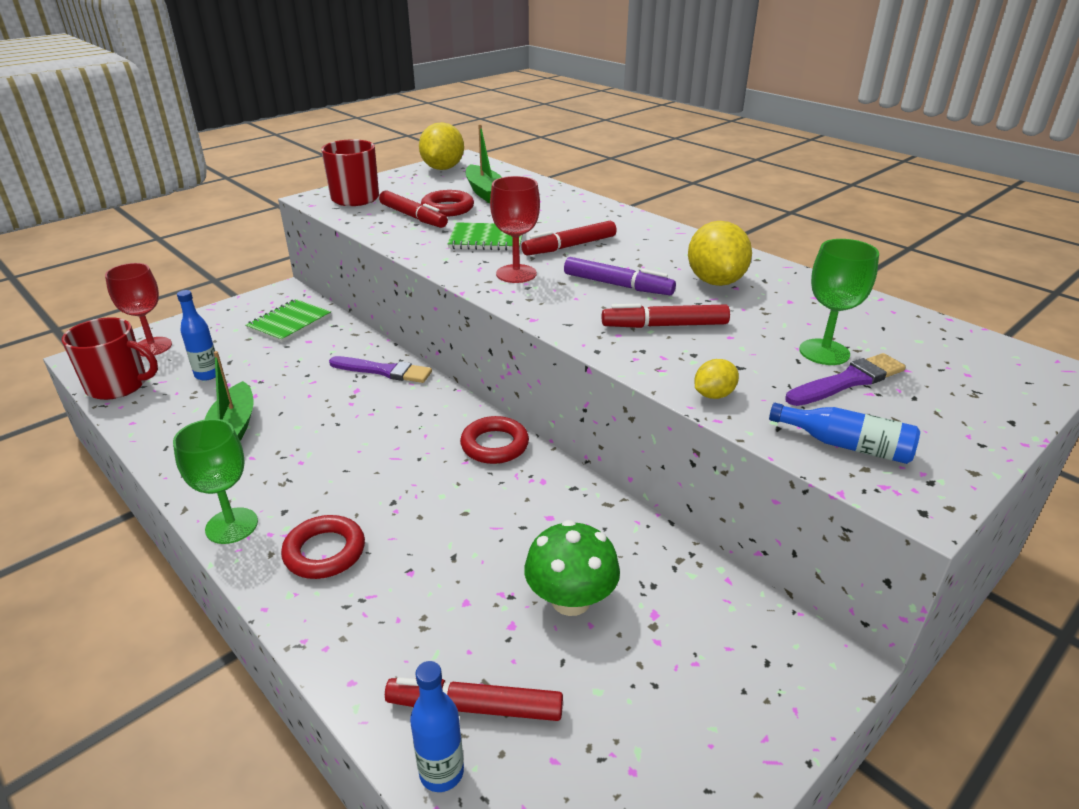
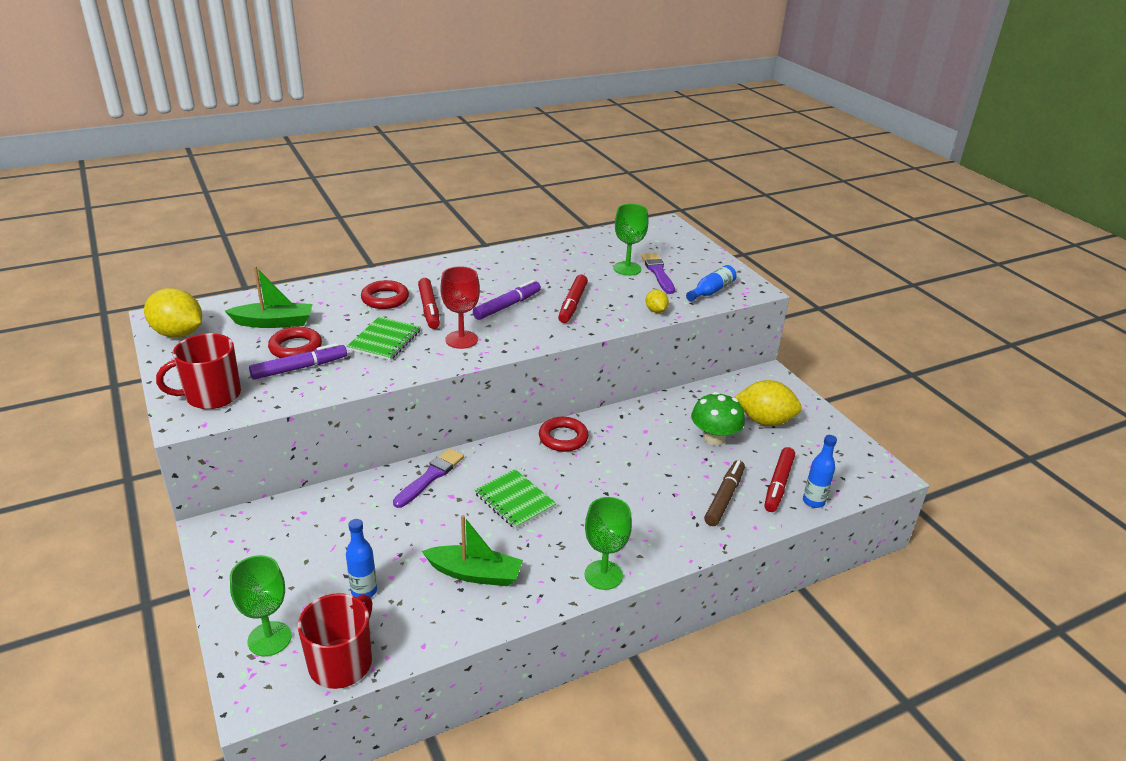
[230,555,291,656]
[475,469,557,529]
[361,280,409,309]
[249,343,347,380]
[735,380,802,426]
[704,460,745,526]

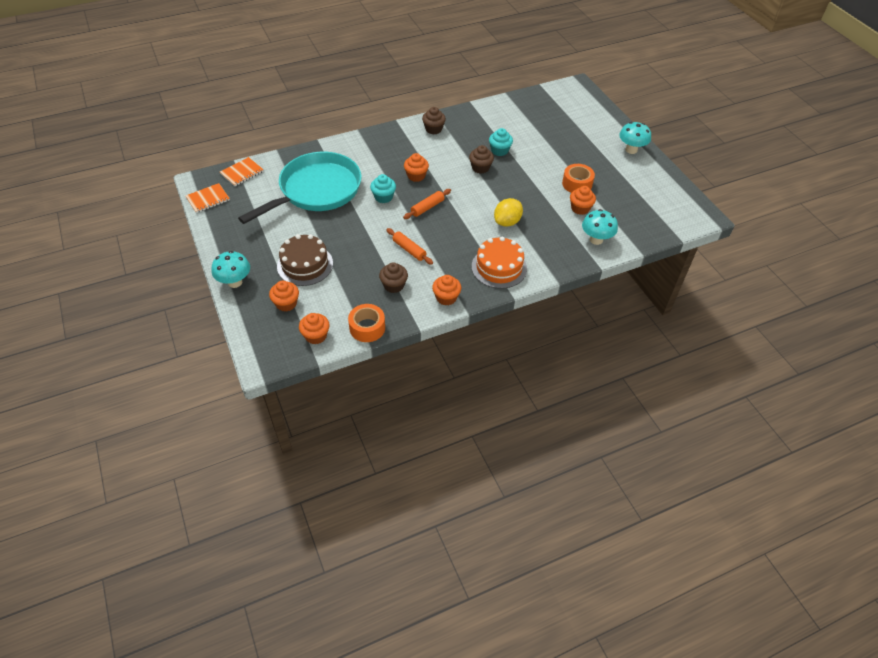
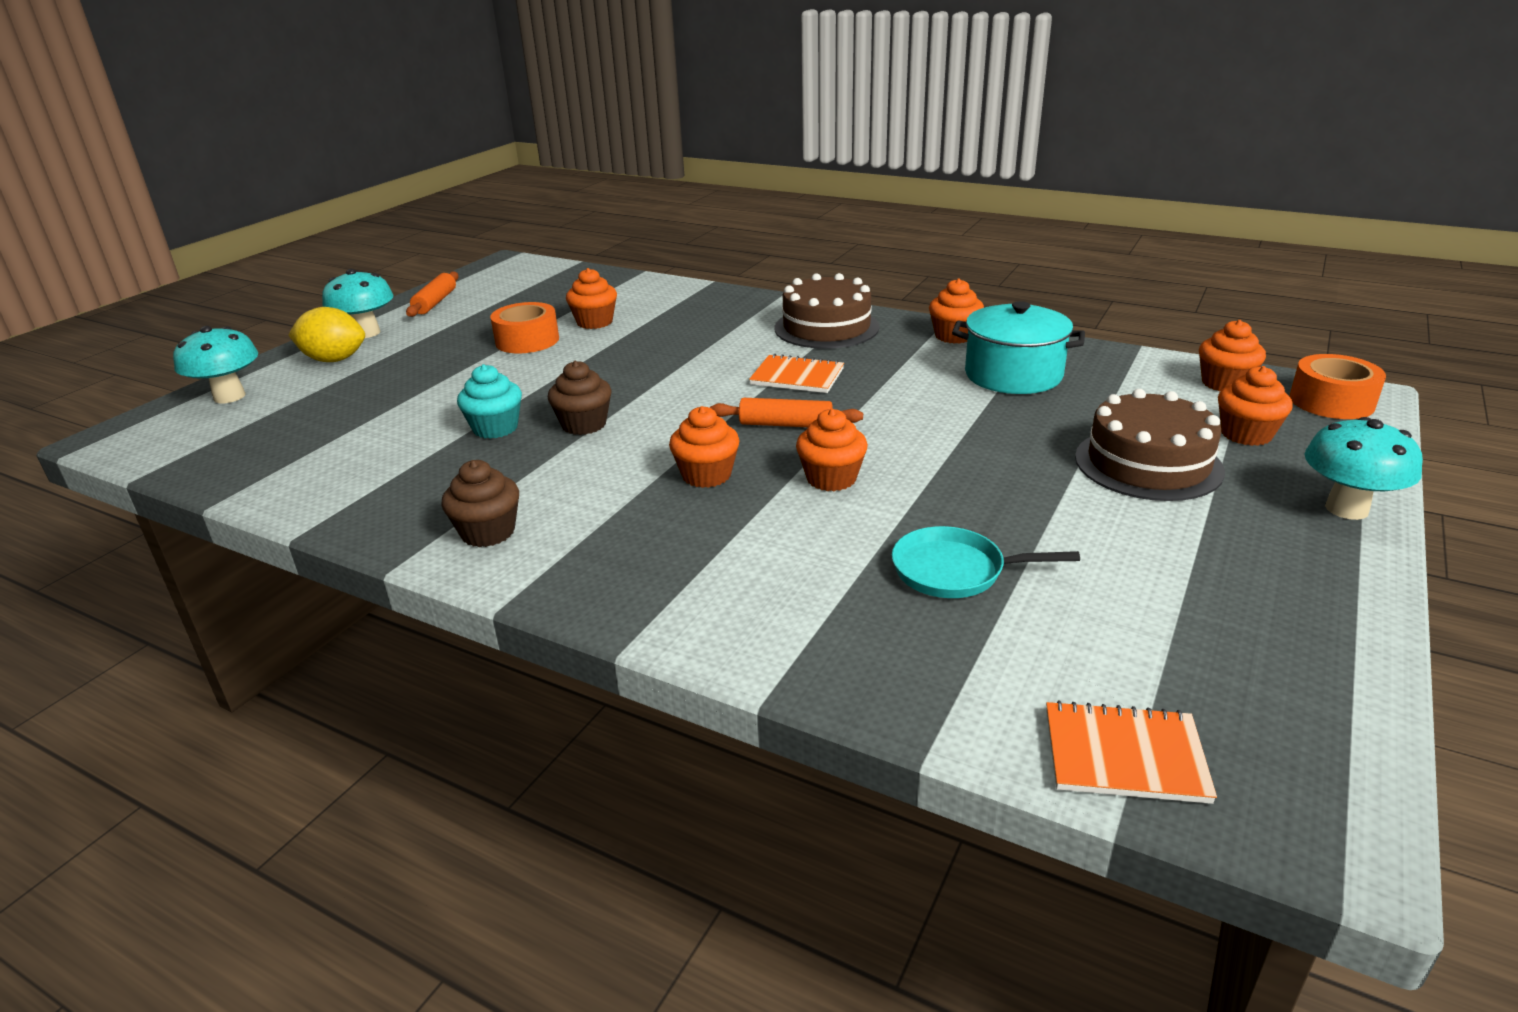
[749,354,844,393]
[892,526,1080,598]
[1290,354,1386,419]
[796,409,868,491]
[952,301,1085,394]
[406,271,459,317]
[774,273,880,349]
[288,307,365,362]
[173,326,258,403]

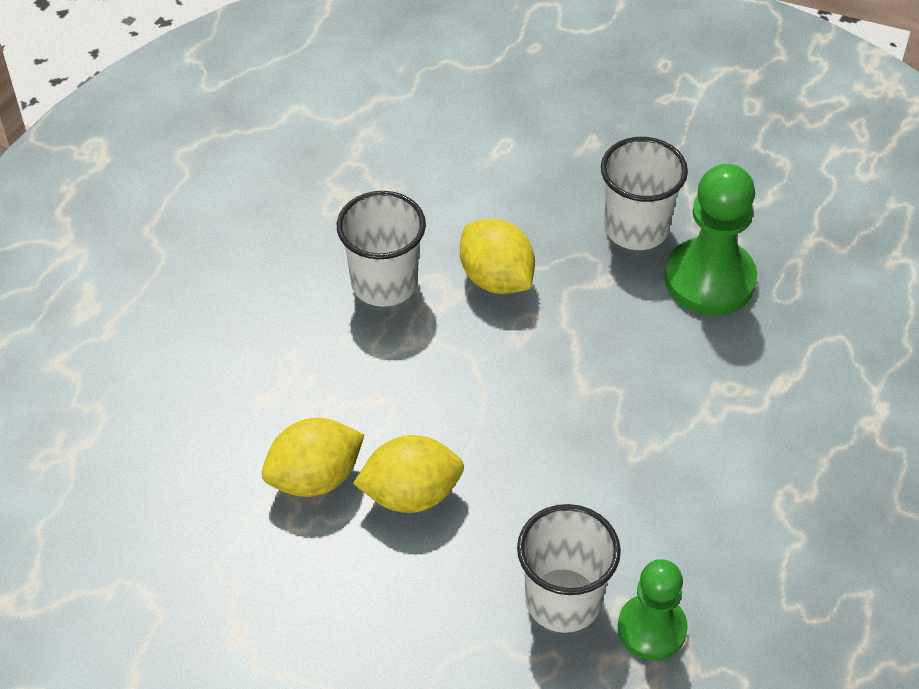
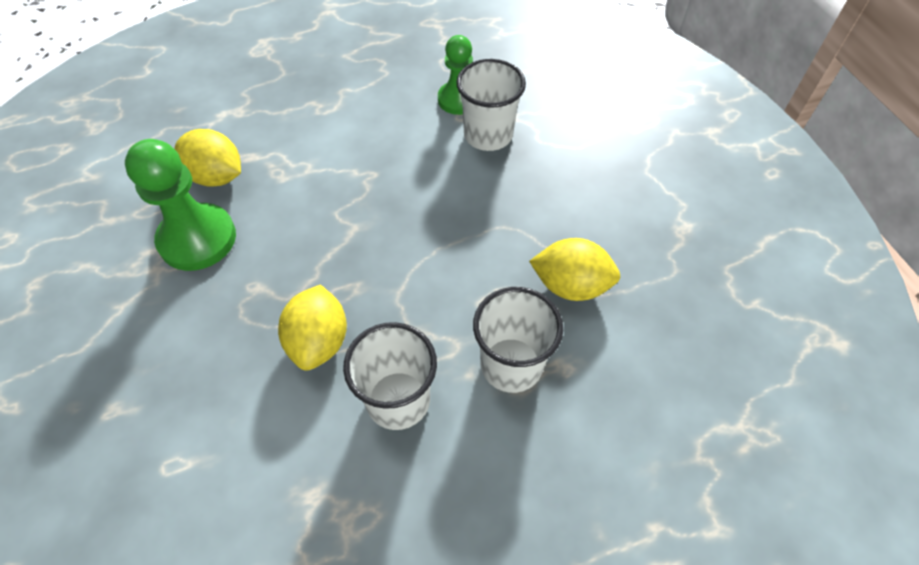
[175,129,241,187]
[473,287,563,393]

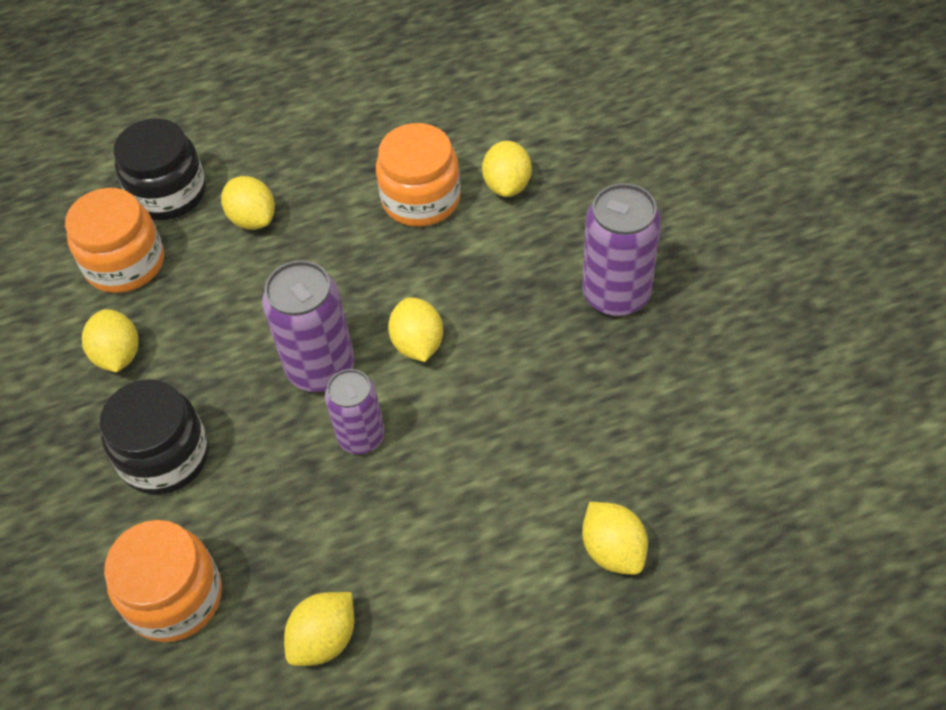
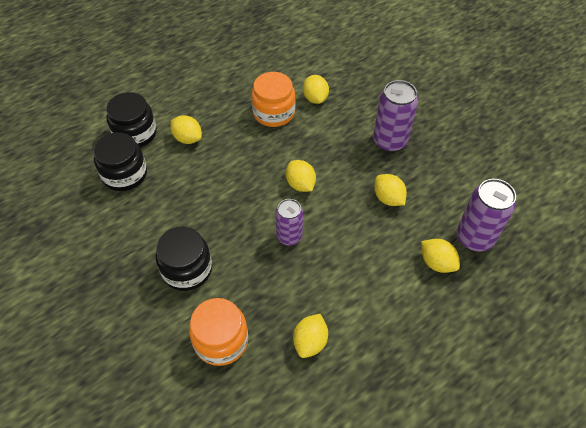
[93,132,147,191]
[374,174,407,206]
[457,179,516,252]

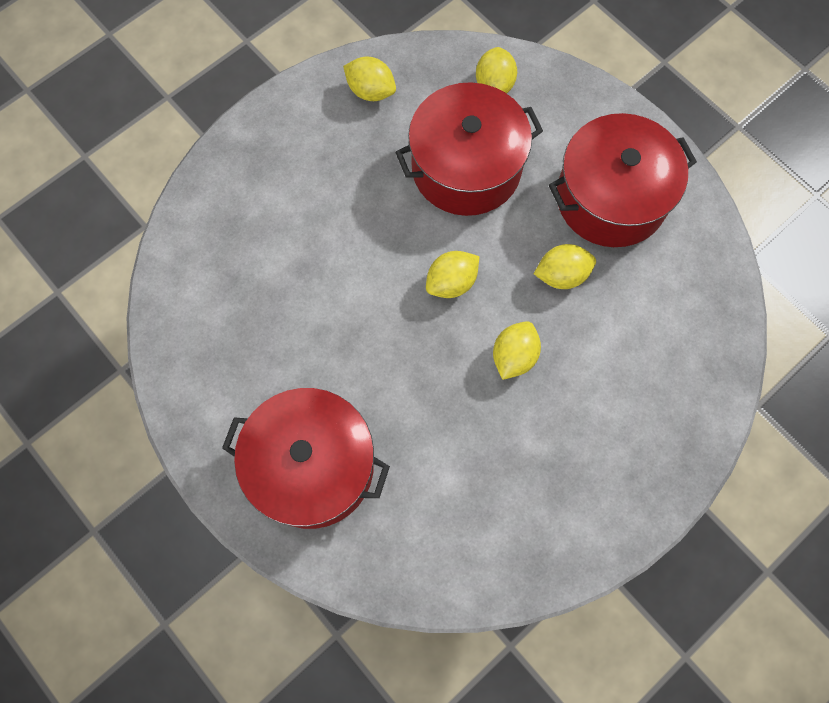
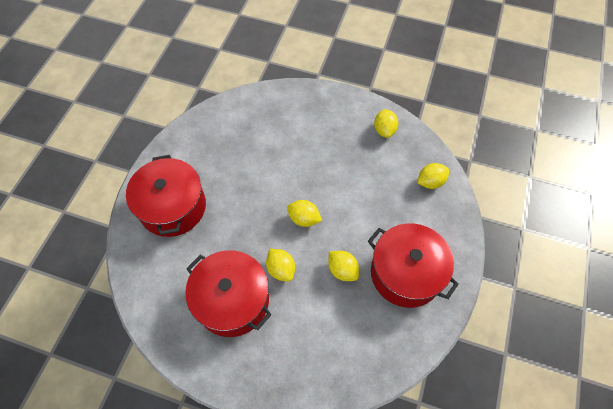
[185,250,271,337]
[266,249,295,281]

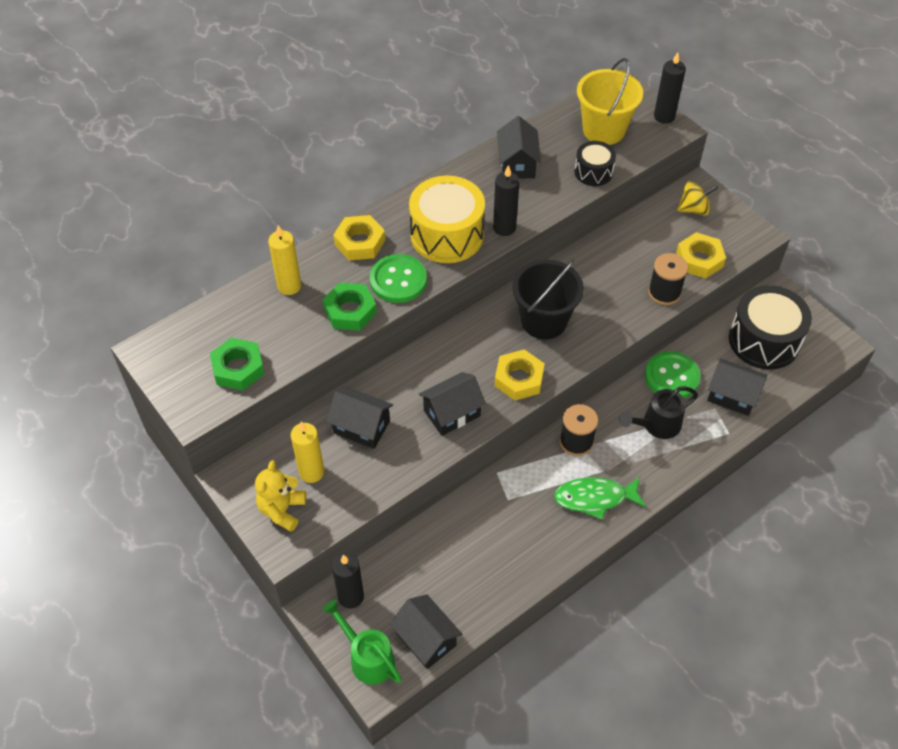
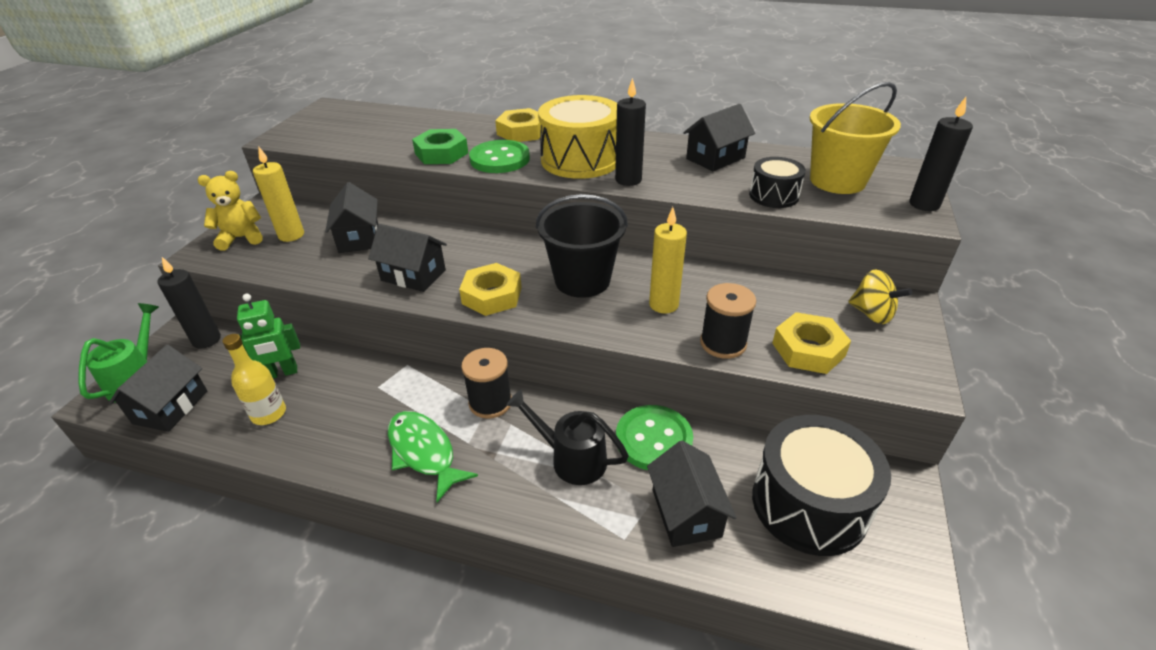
[210,337,265,390] (first image)
[649,207,687,314]
[222,334,286,425]
[237,294,300,378]

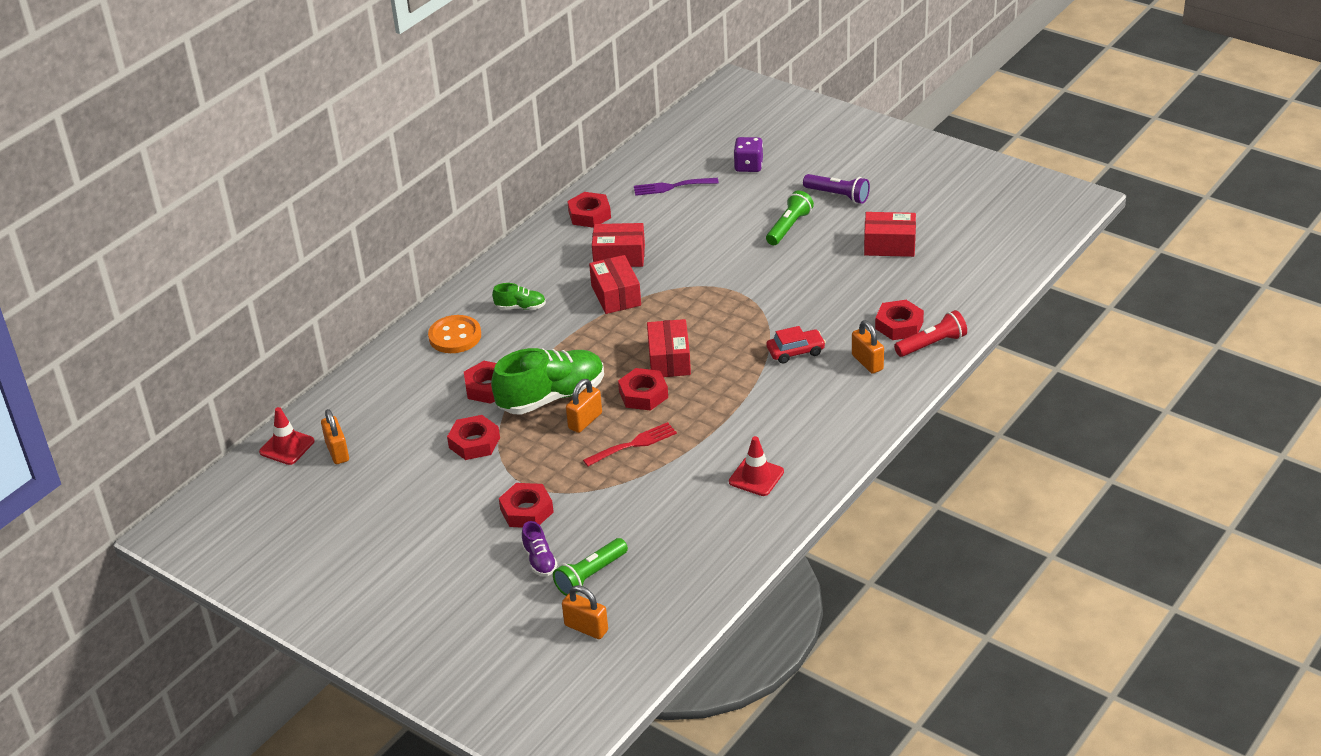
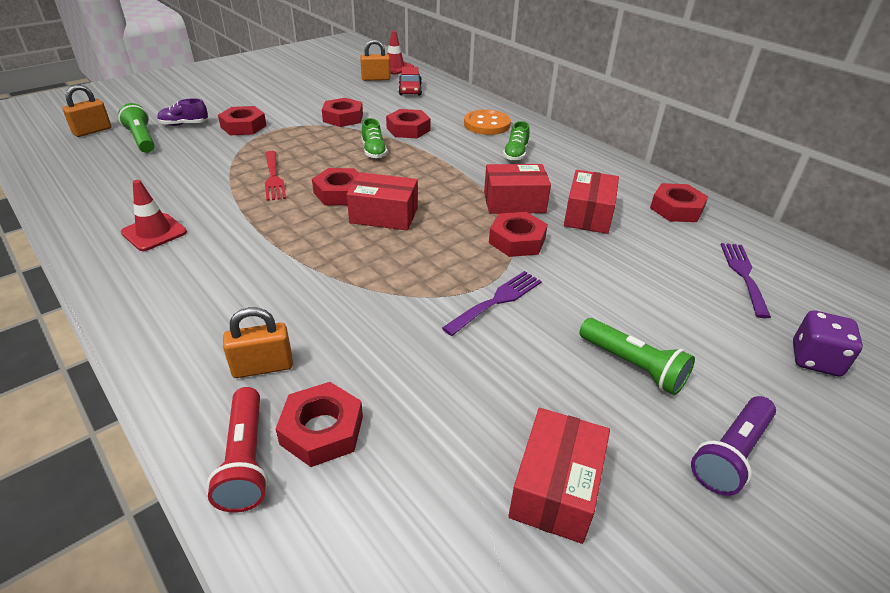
[362,118,387,159]
[566,379,602,433] (first image)
[399,67,422,95]
[442,271,542,336]
[489,212,548,257]

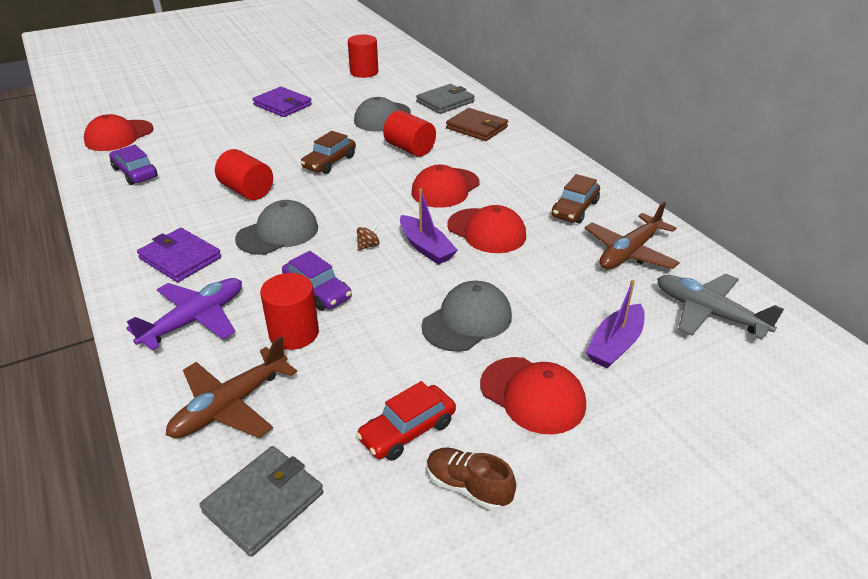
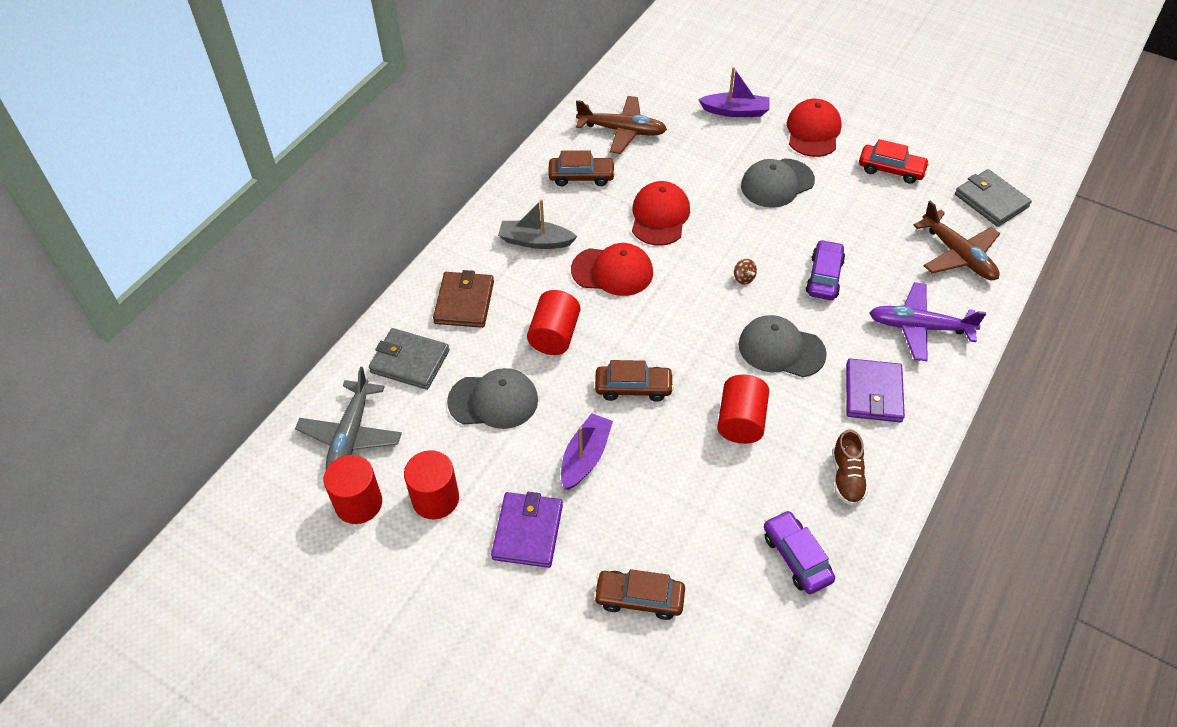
[84,114,153,151] (first image)
[764,510,835,594]
[913,201,1000,280]
[955,169,1032,227]
[404,450,459,519]
[734,259,757,285]
[561,413,613,490]
[741,159,815,208]
[832,429,868,505]
[295,367,402,469]
[498,199,577,249]
[593,569,685,620]

